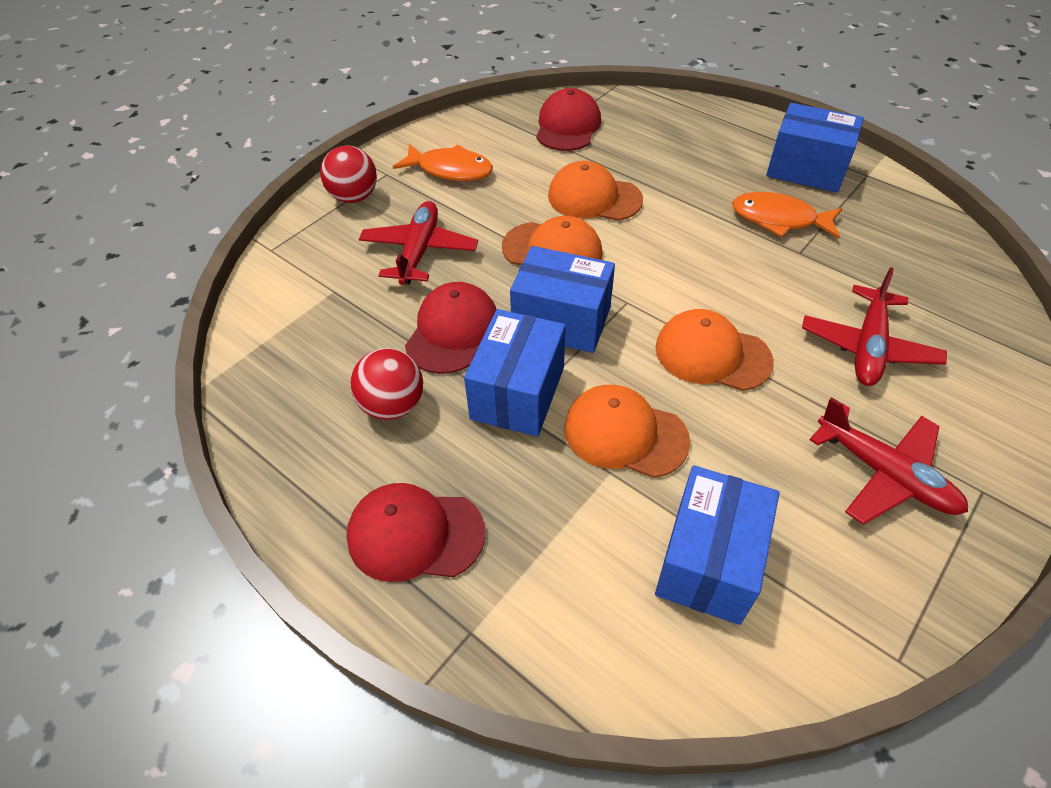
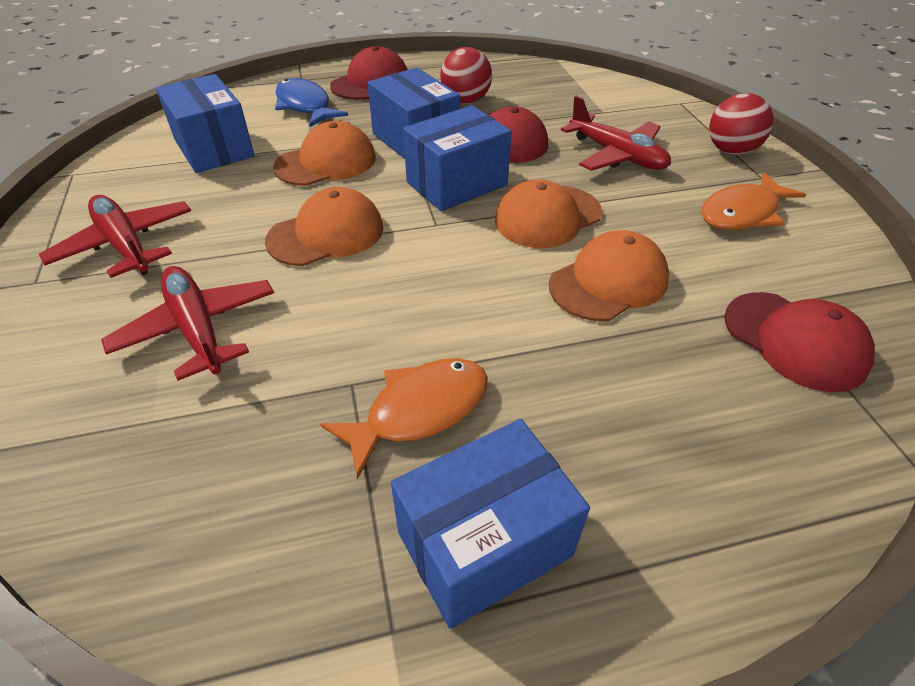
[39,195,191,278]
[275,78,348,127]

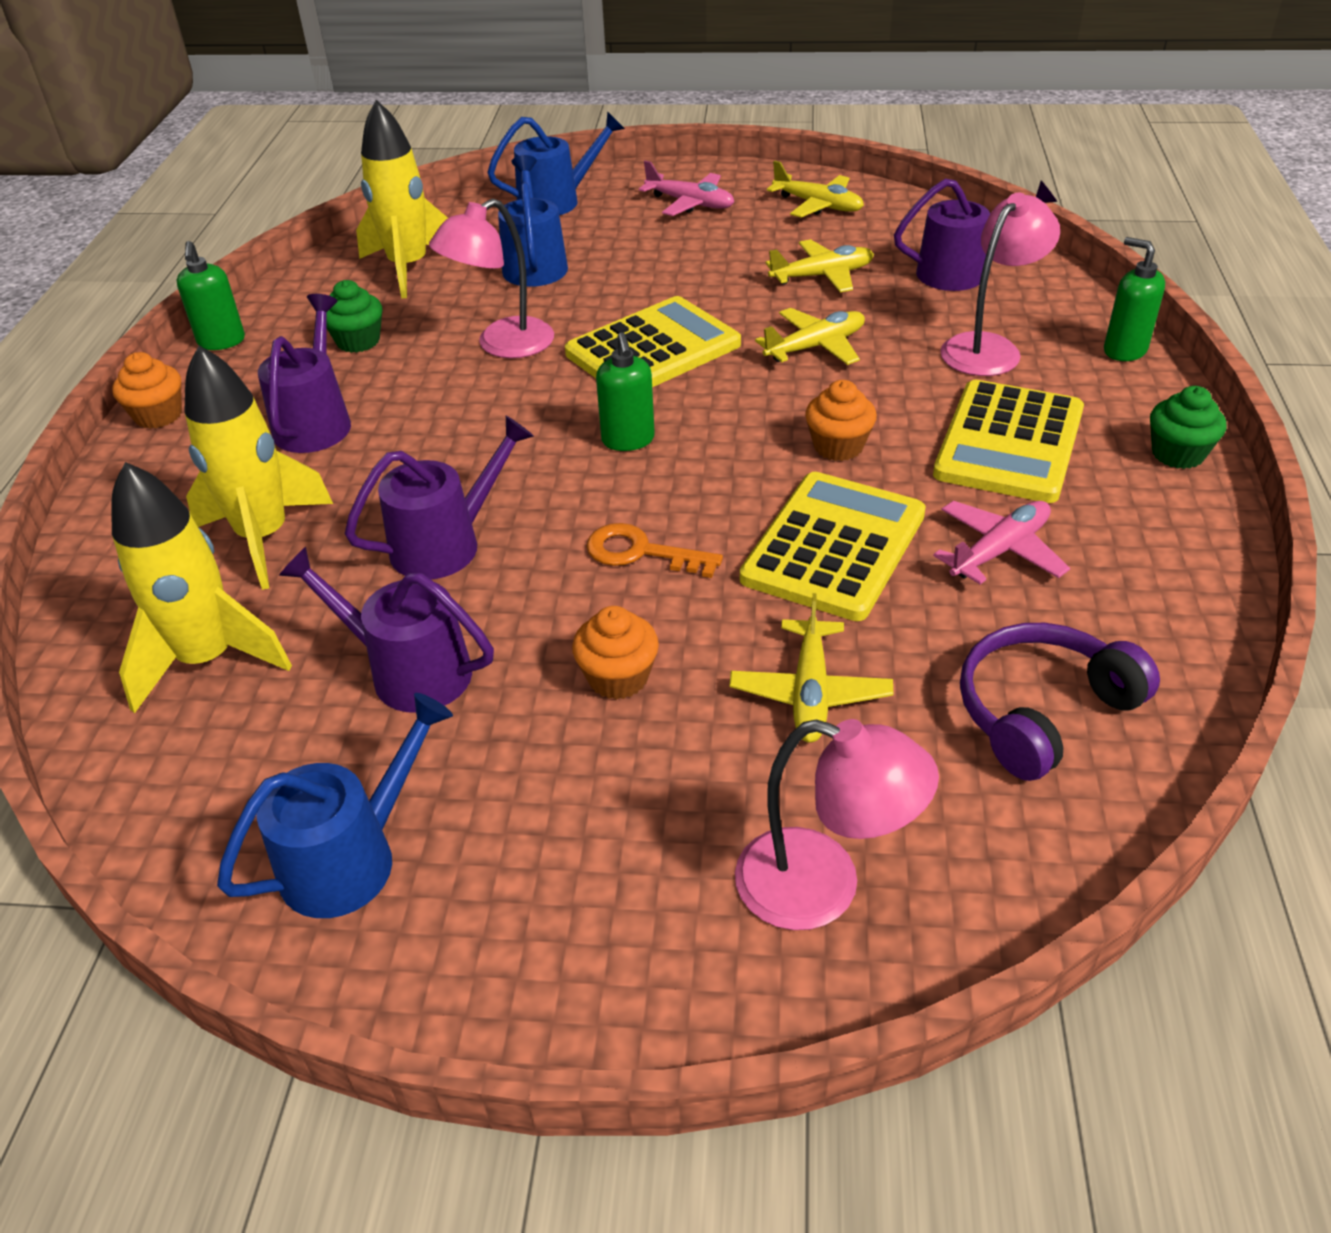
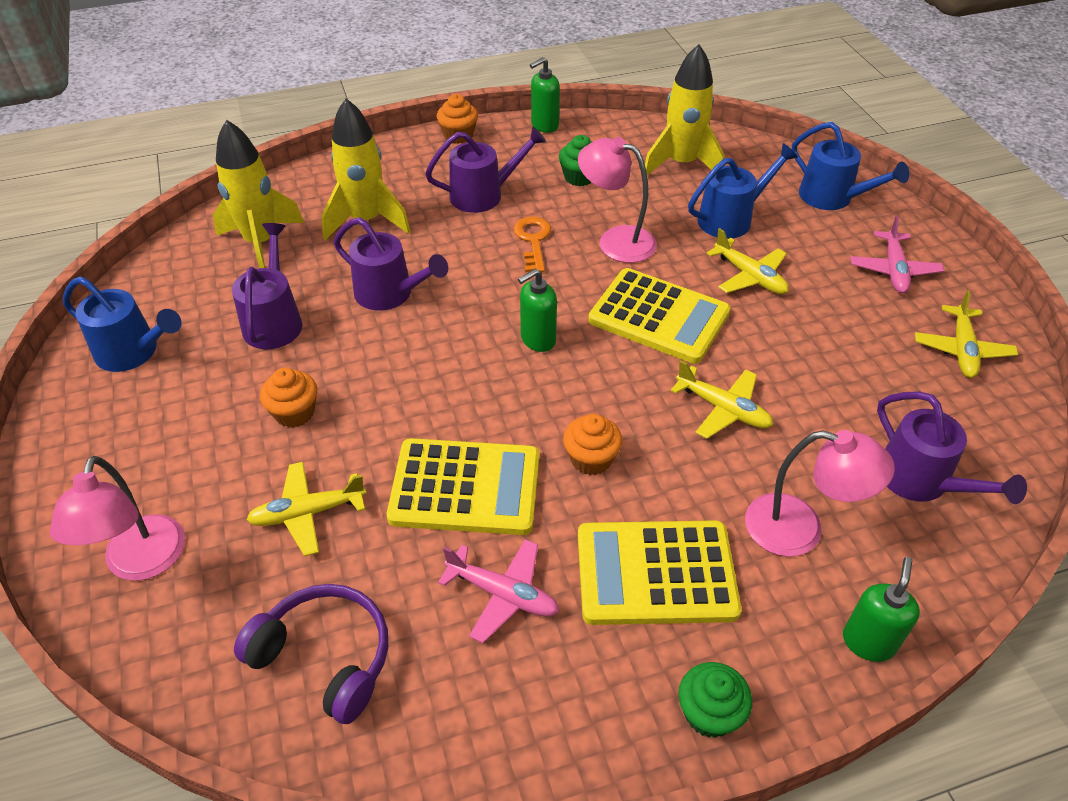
[514,217,551,272]
[706,228,789,294]

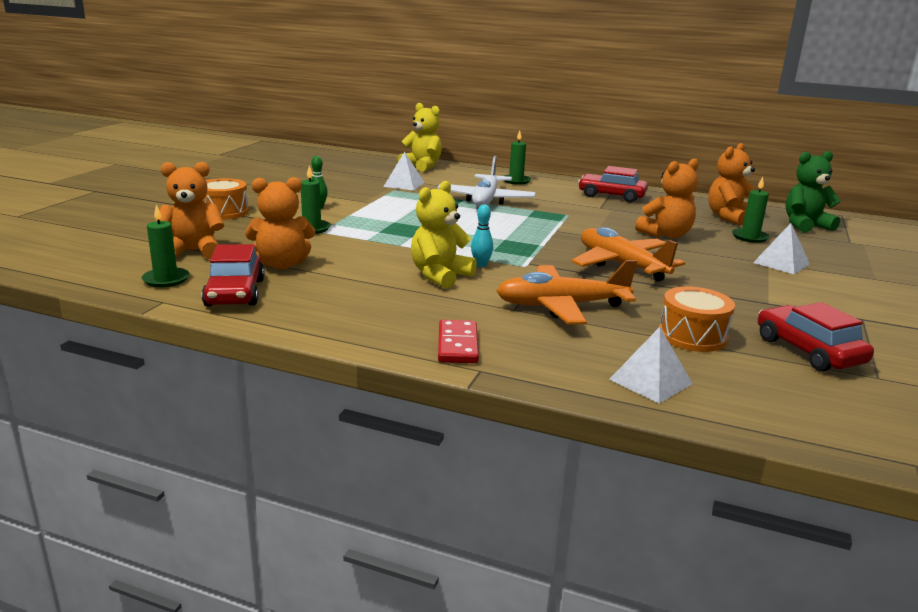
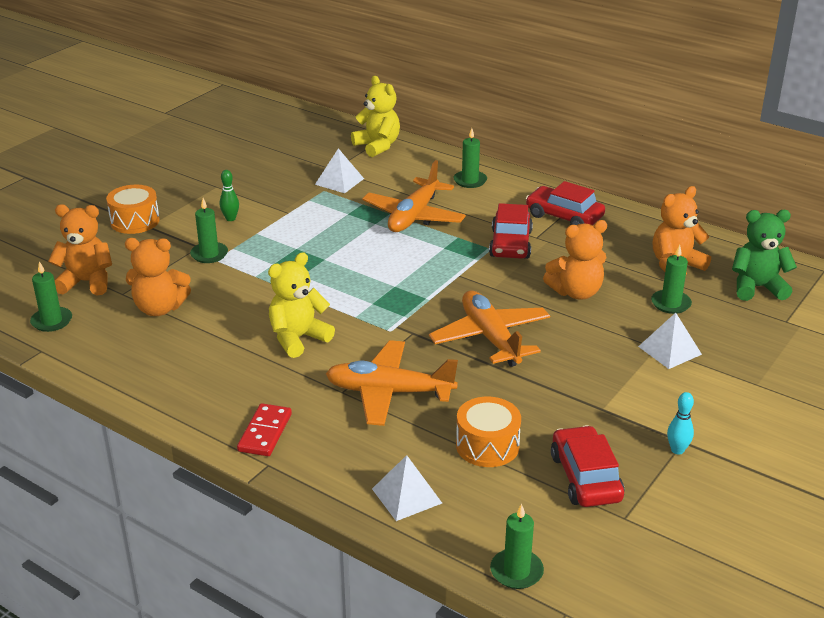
[489,203,533,259]
[362,160,466,232]
[667,392,694,455]
[490,504,544,589]

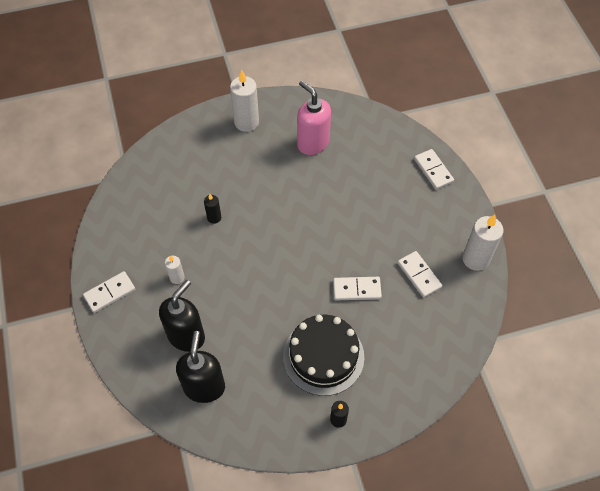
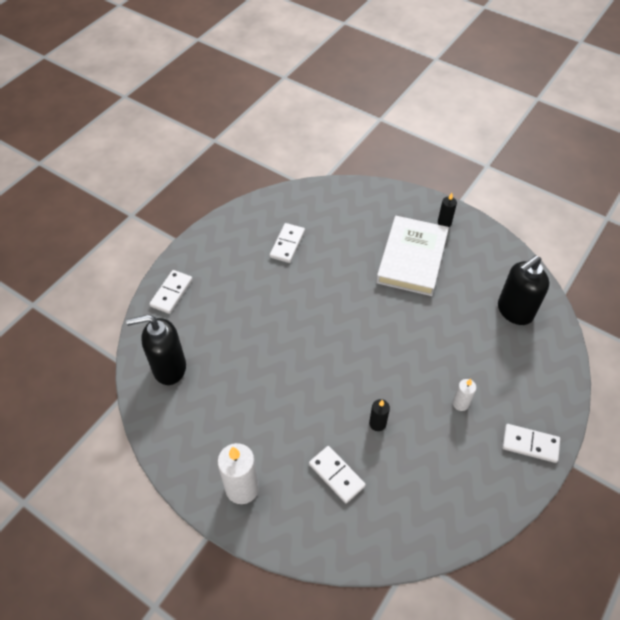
[126,314,186,385]
[376,216,449,296]
[297,81,331,155] (first image)
[309,446,366,503]
[462,214,504,271] (first image)

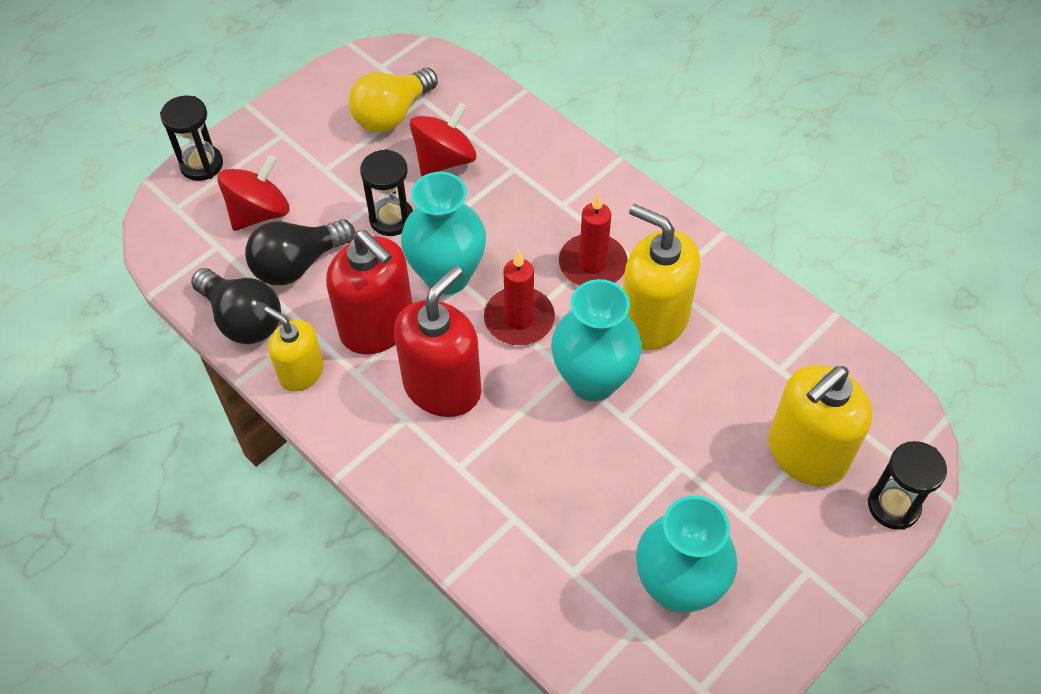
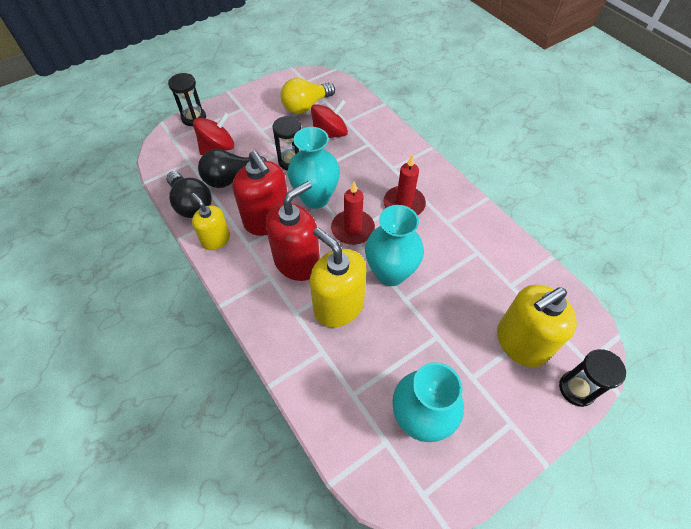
[310,228,366,328]

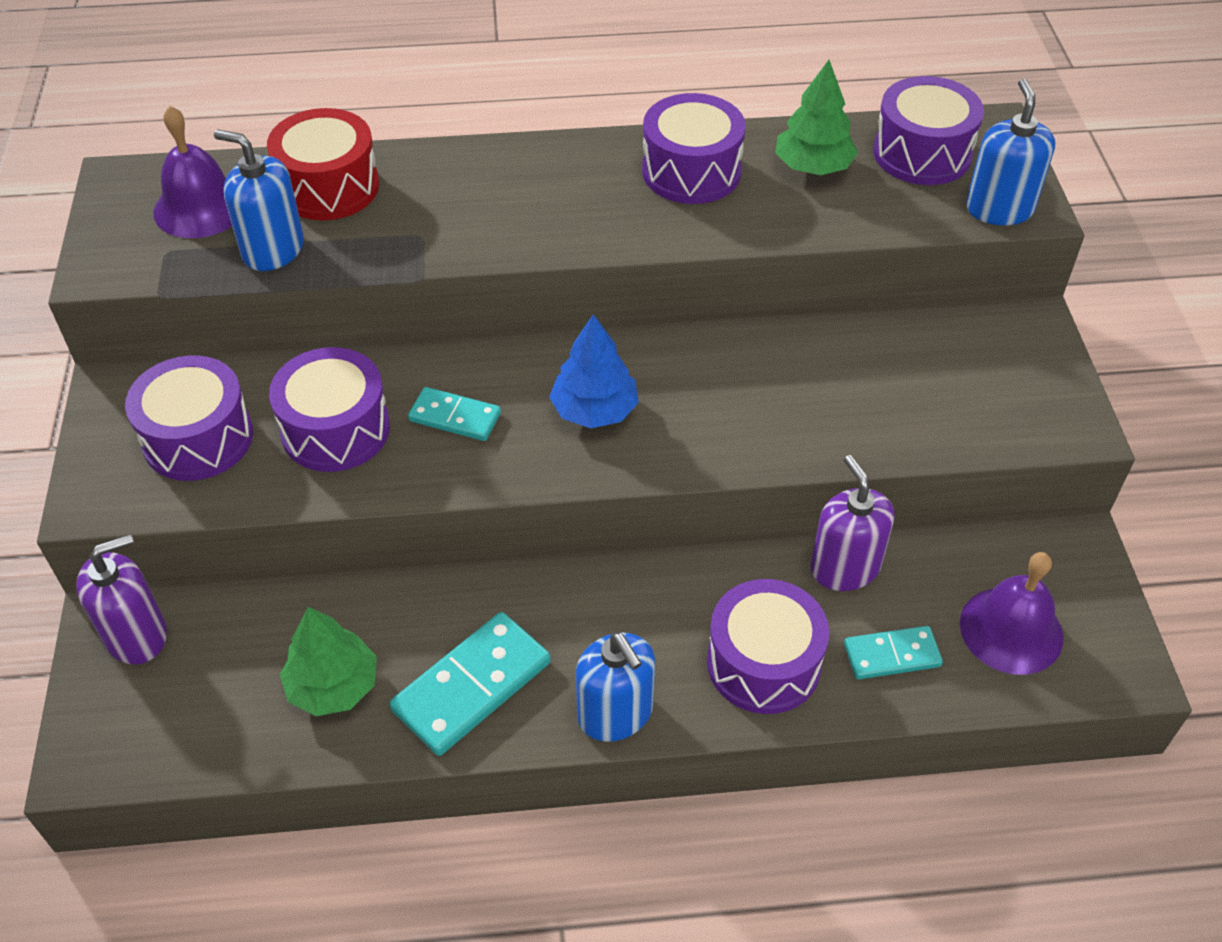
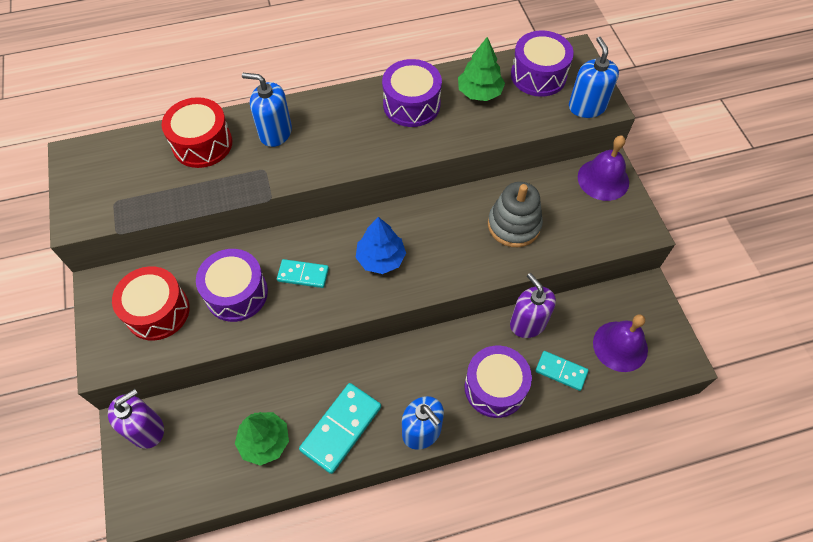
[112,266,190,341]
[578,135,629,201]
[242,73,292,147]
[535,351,588,391]
[488,182,543,247]

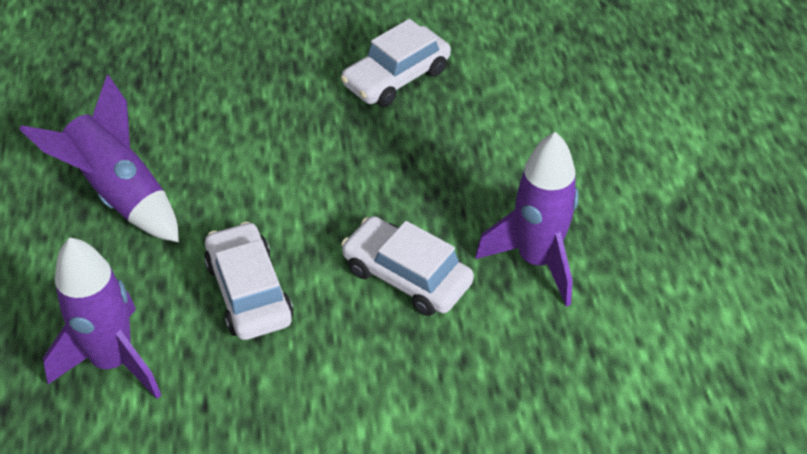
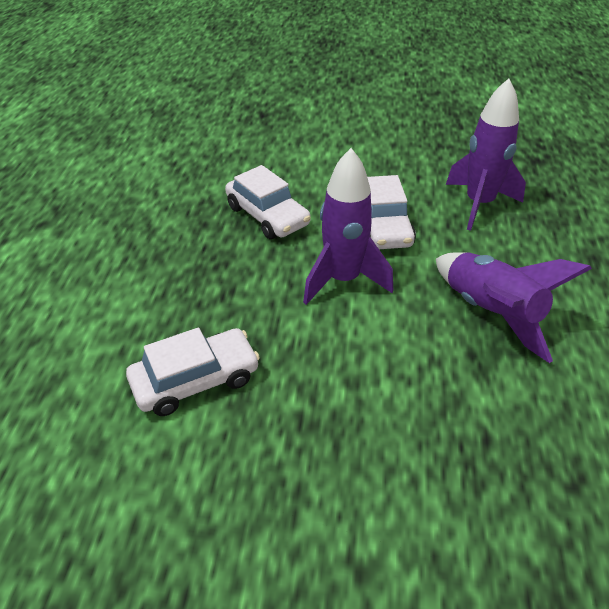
[303,148,394,305]

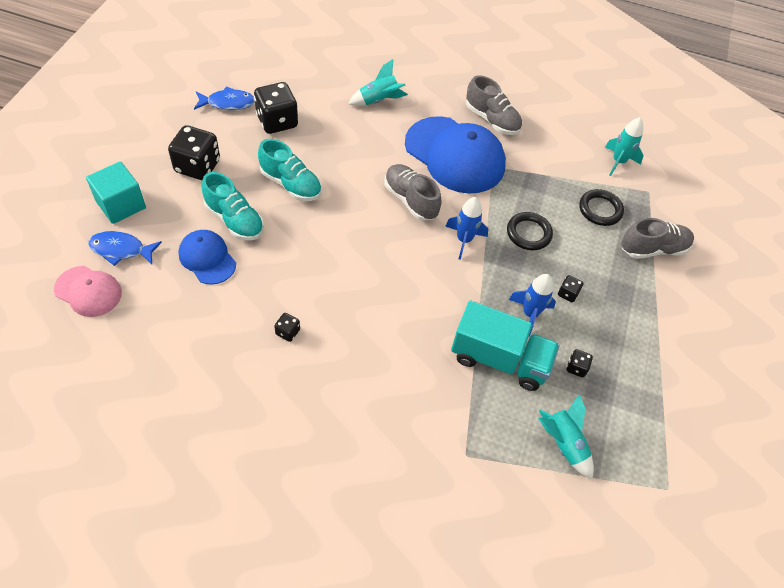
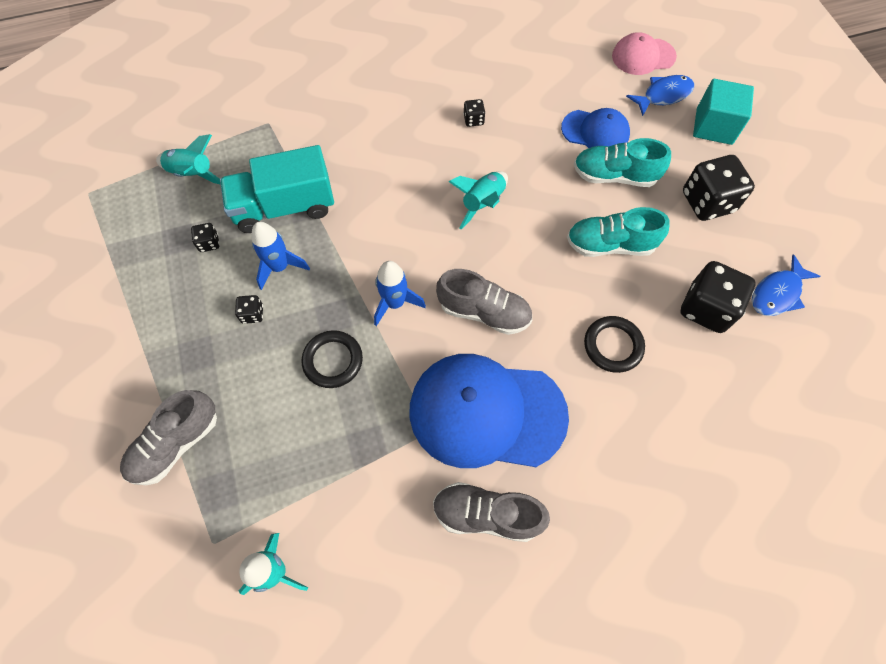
[449,171,508,229]
[584,316,645,373]

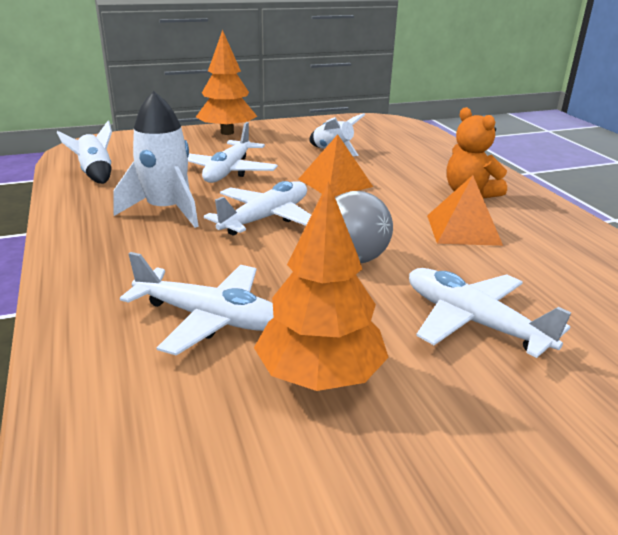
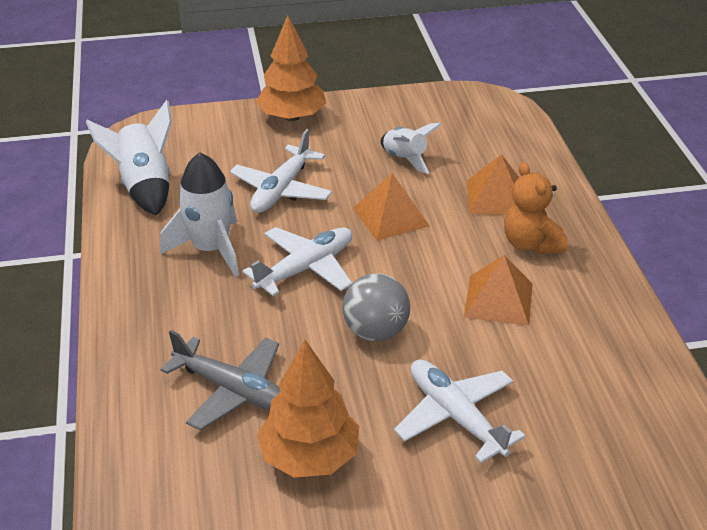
[86,100,172,216]
[160,330,281,430]
[467,154,519,215]

